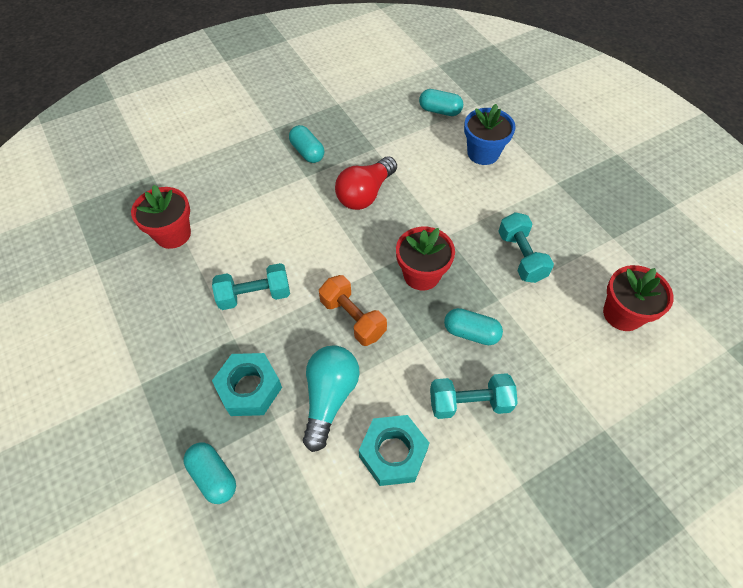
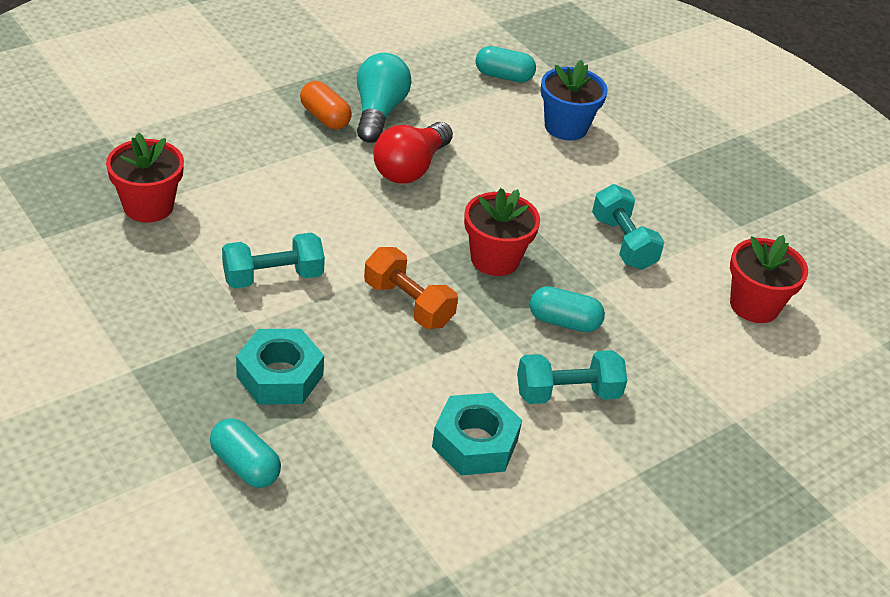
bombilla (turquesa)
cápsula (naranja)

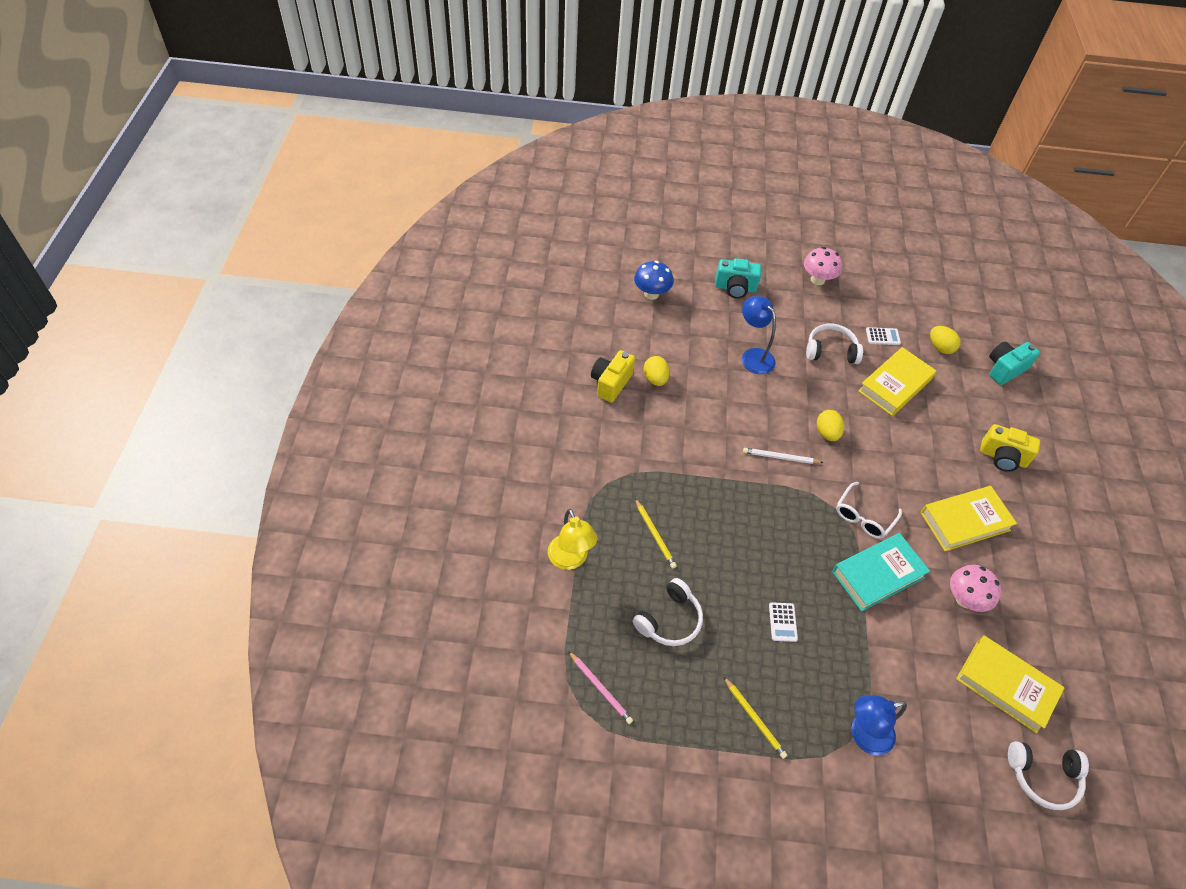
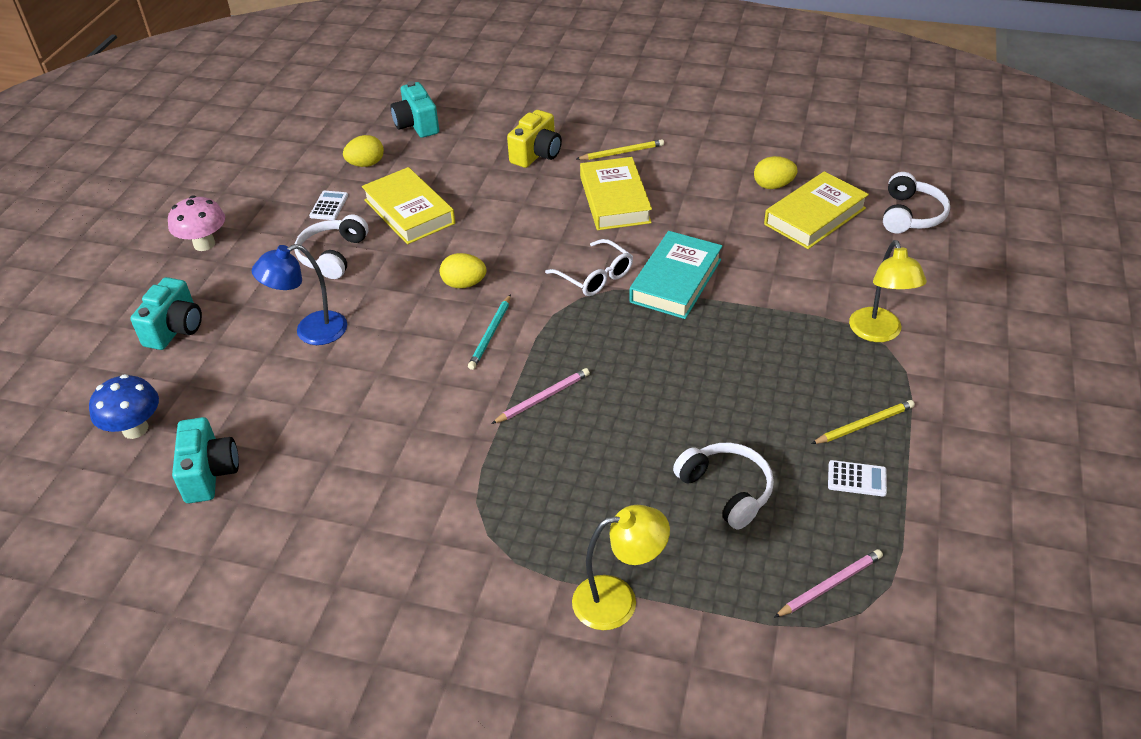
cámara (amarillo) (no. 1 from left in the first image)
seta (rosa) (no. 2 from left in the first image)
cámara (turquesa) (no. 2 from left)
lápiz (rosa) (no. 1 from left)
lápiz (amarillo) (no. 1 from left)
huevo (amarillo) (no. 3 from left)
calculadora (blanco) (no. 2 from left)
lápiz (turquesa)
lámpara (amarillo) (no. 2 from left)
libro (turquesa)

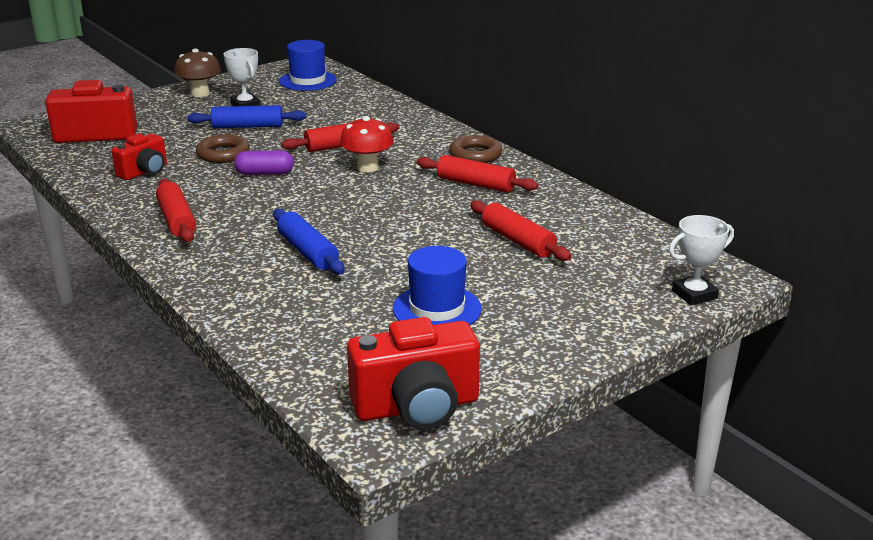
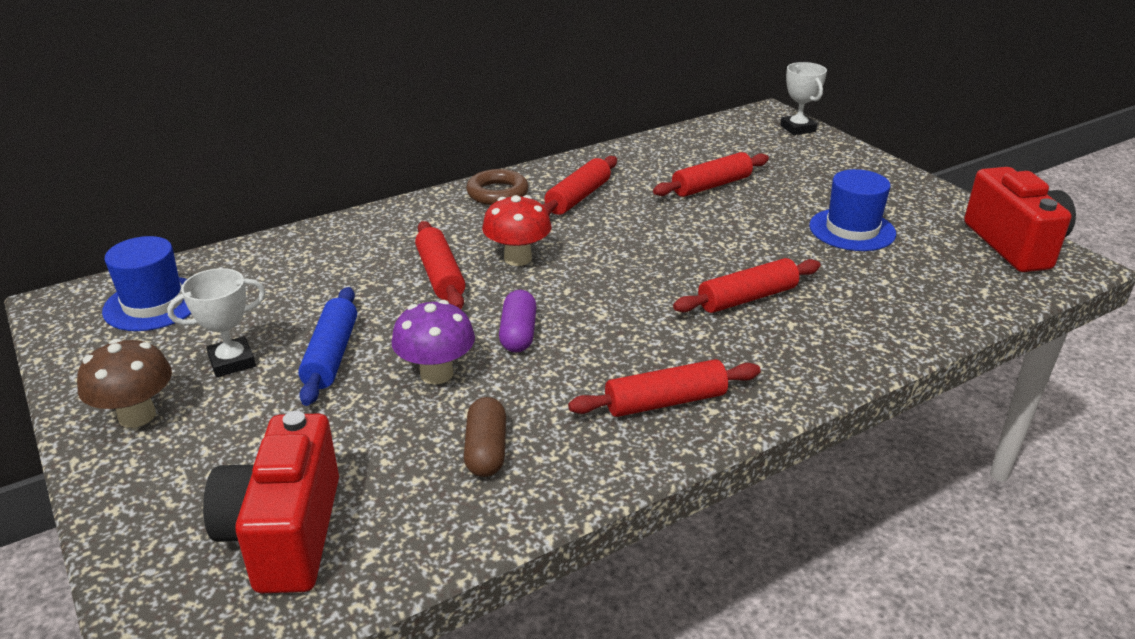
cápsula (marrón)
seta (morado)
rodillo (rojo) (no. 5 from left)

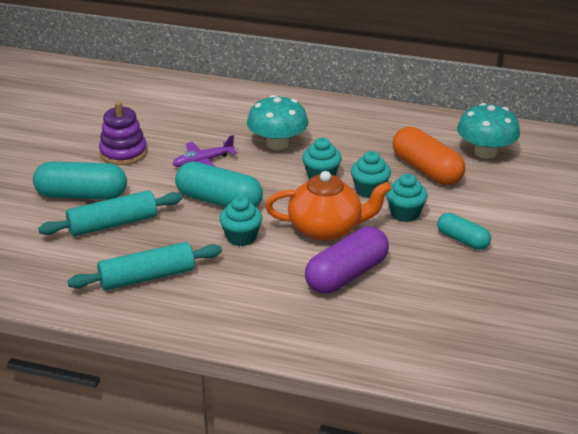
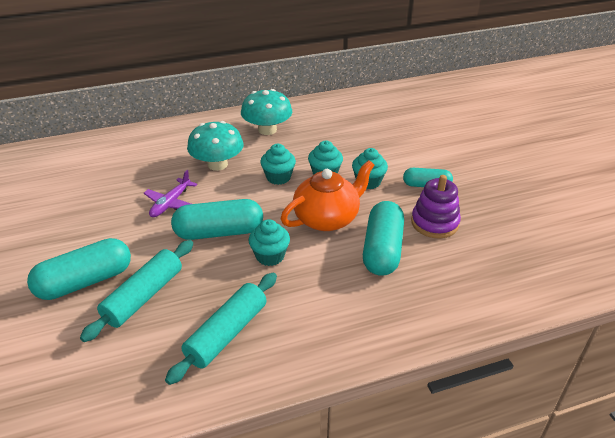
cápsula (naranja)
juguete apilable (morado)
seta (turquesa) (no. 2 from left)
cápsula (turquesa) (no. 3 from left)

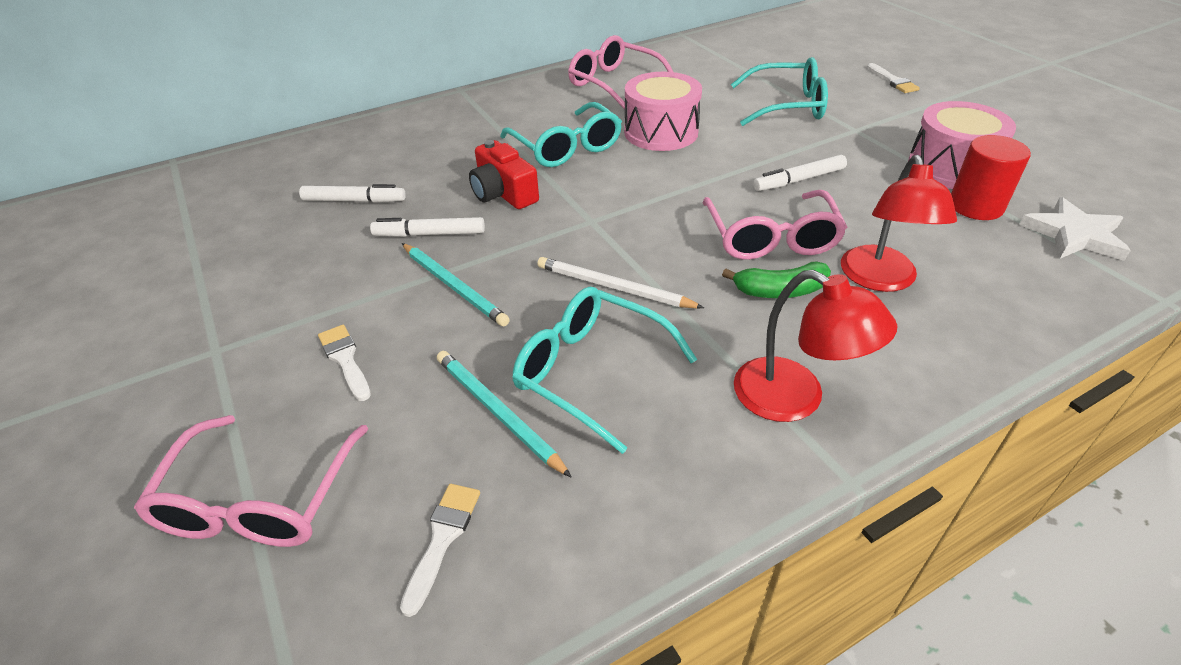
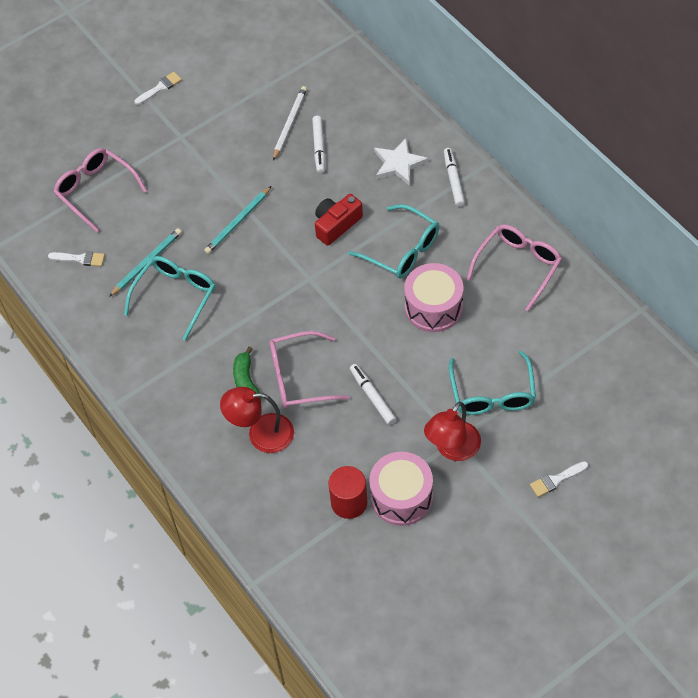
pincel (blanco) (no. 2 from left)
rotulador (blanco) (no. 3 from left)
lápiz (blanco)
lámpara (rojo) (no. 2 from left)
estrella (blanco)
gafas (rosa) (no. 1 from left)
gafas (turquesa) (no. 2 from left)

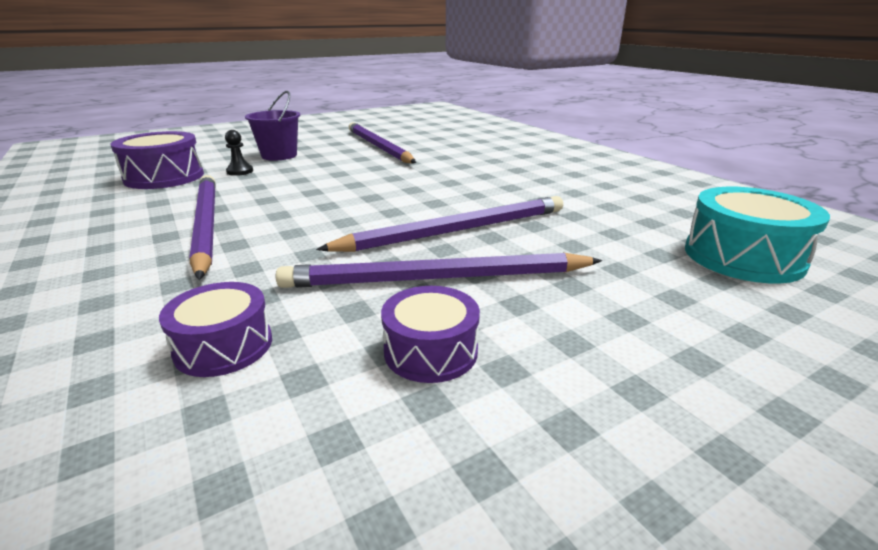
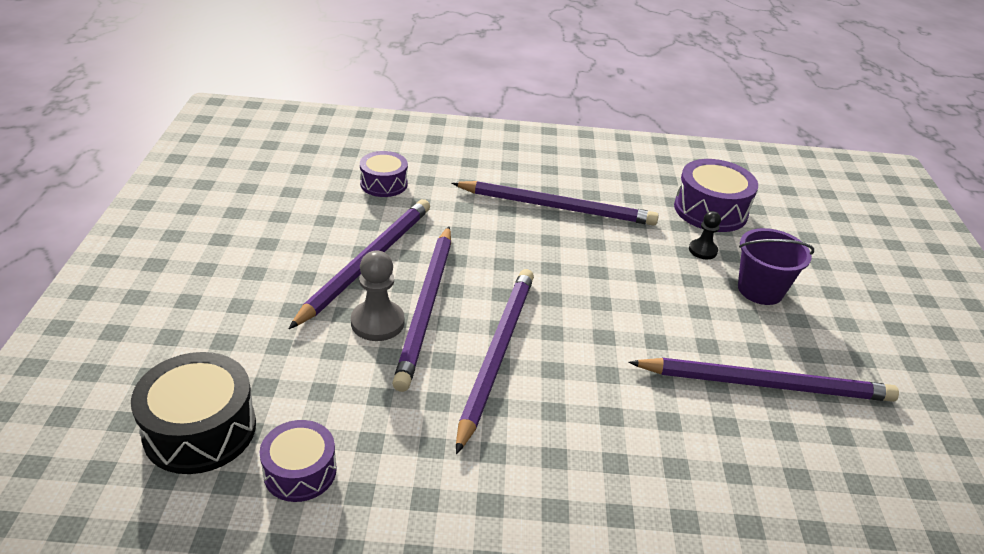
peón (gris)
lápiz (morado) (no. 3 from left)
tambor (morado) (no. 1 from left)
tambor (negro)

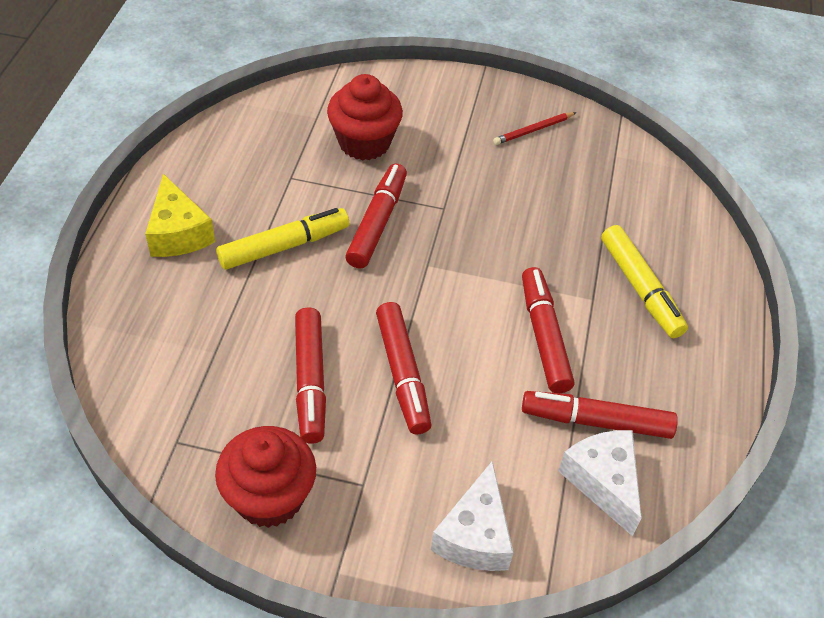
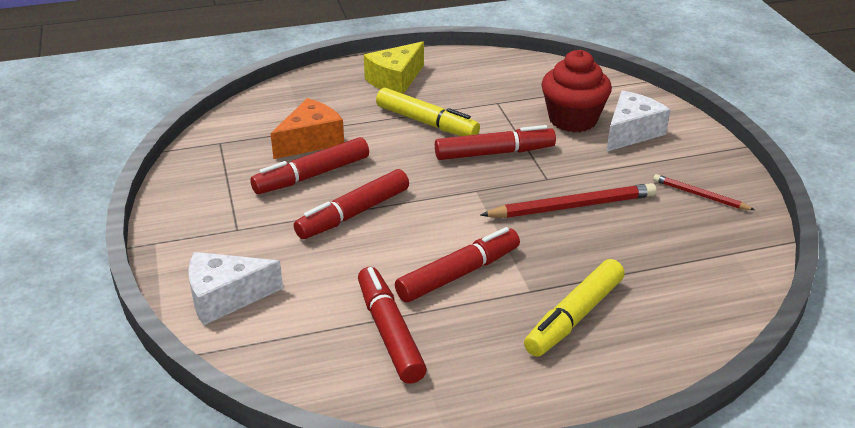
magdalena (rojo) (no. 1 from left in the first image)
queso (naranja)
lápiz (rojo) (no. 1 from left)
queso (blanco) (no. 2 from left)

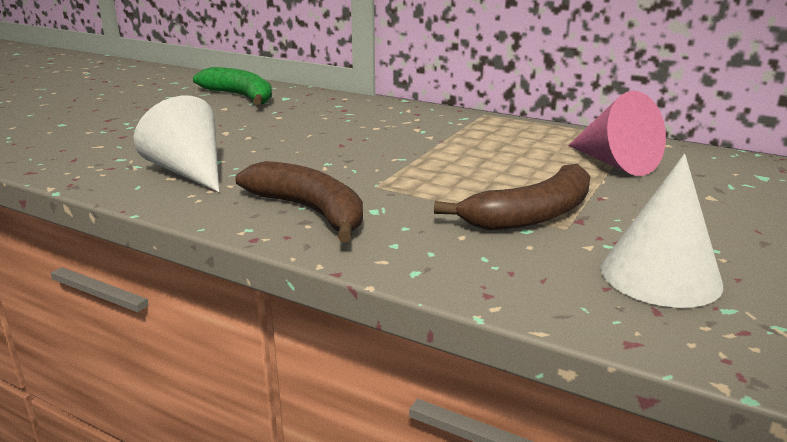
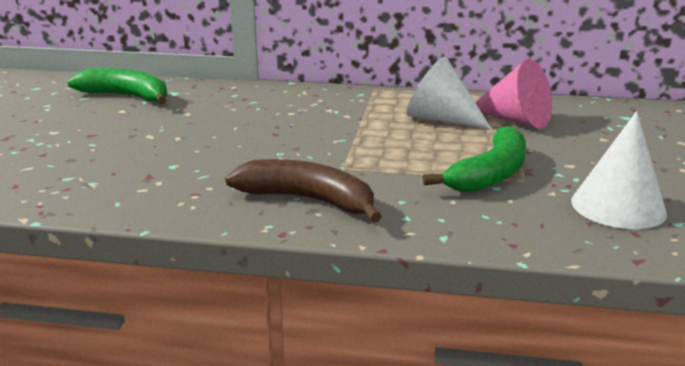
cono (blanco) (no. 1 from left)
plátano (verde) (no. 2 from left)

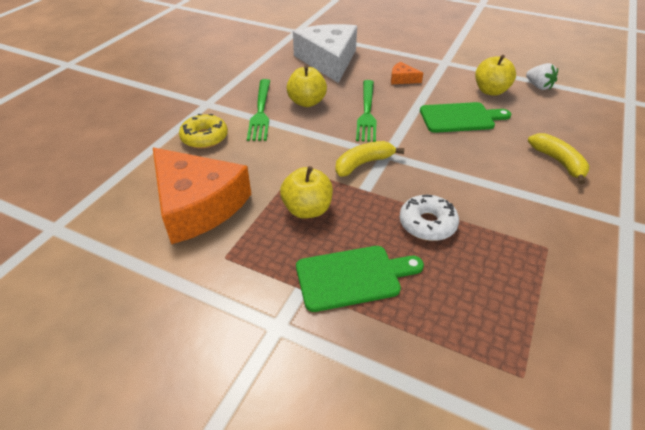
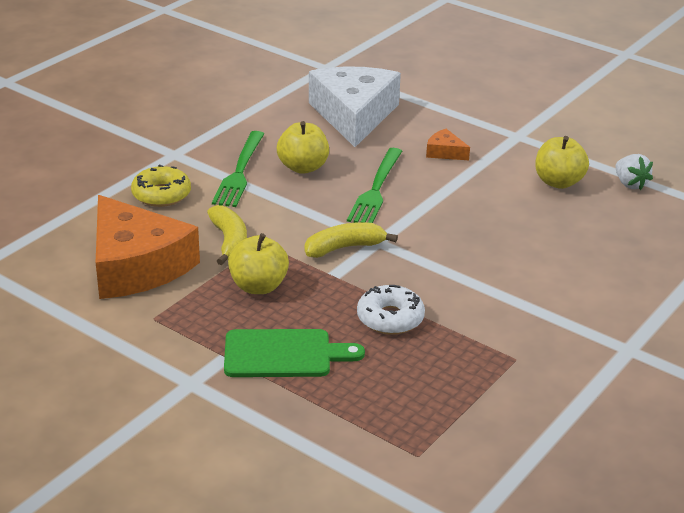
tabla de cortar (verde) (no. 2 from left in the first image)
plátano (amarillo) (no. 1 from left)

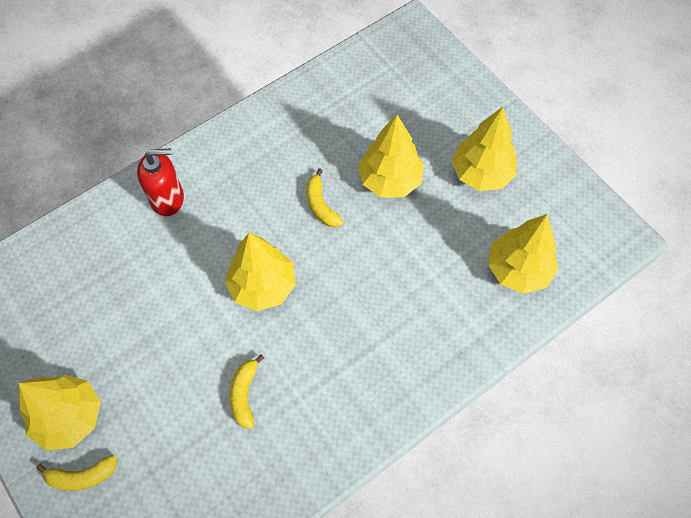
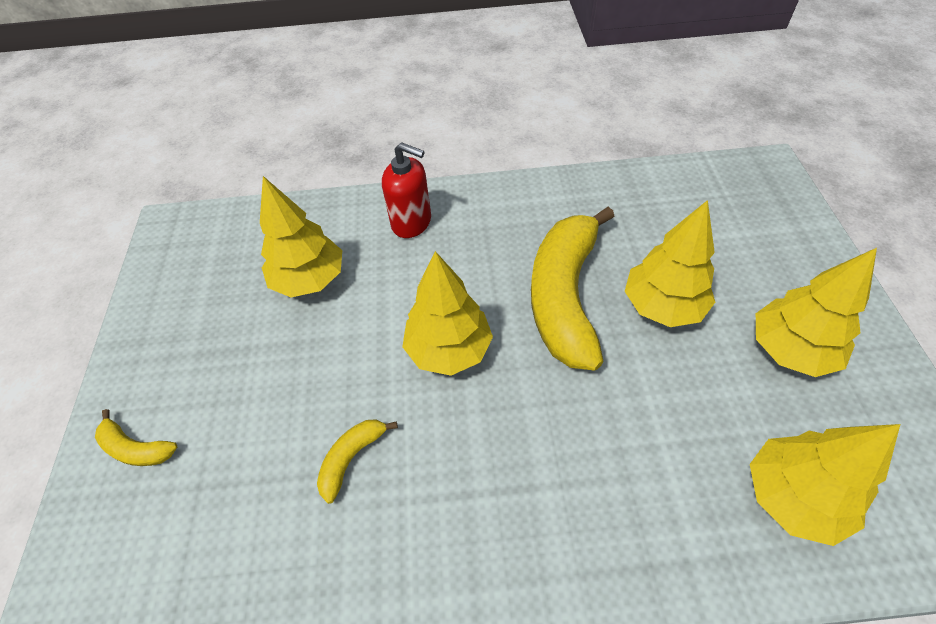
árbol (amarillo) (no. 1 from left)
plátano (amarillo) (no. 3 from left)

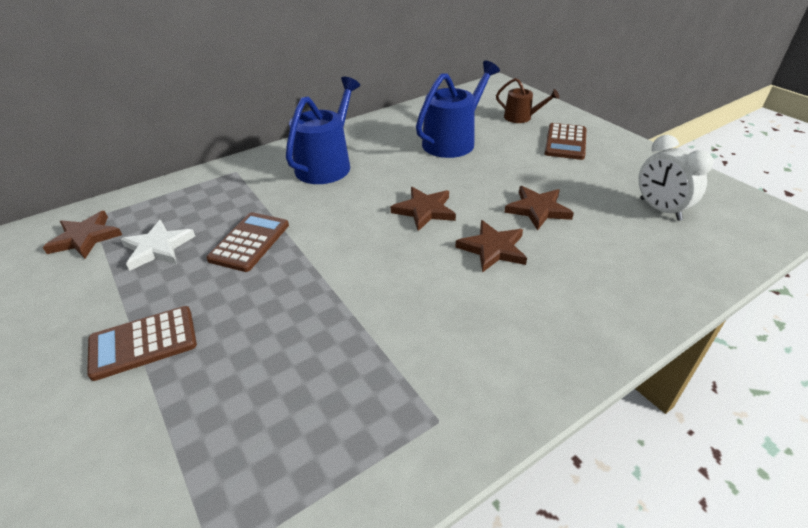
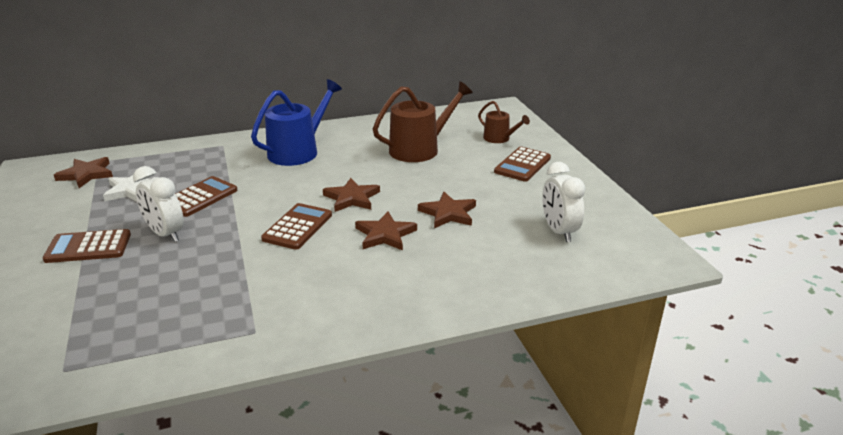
despertador (blanco) (no. 1 from left)
calculadora (marrón) (no. 3 from left)
regadera (marrón) (no. 1 from left)

